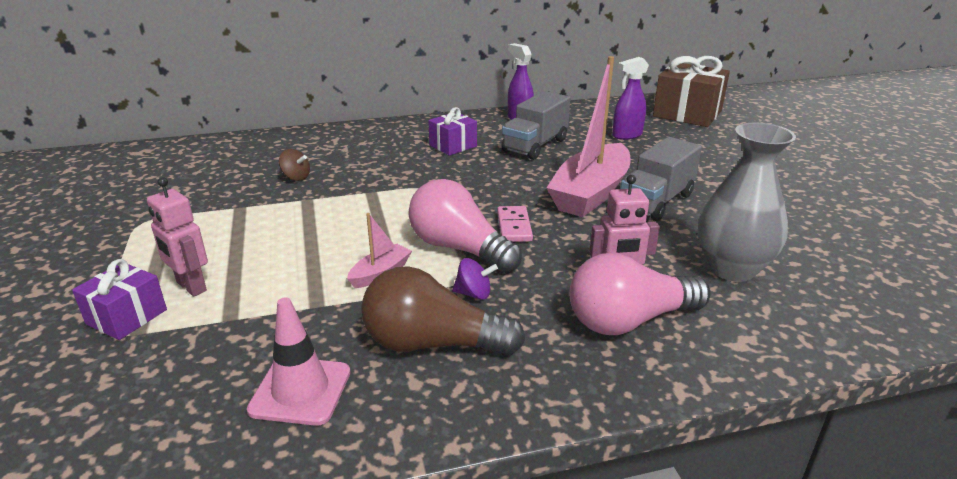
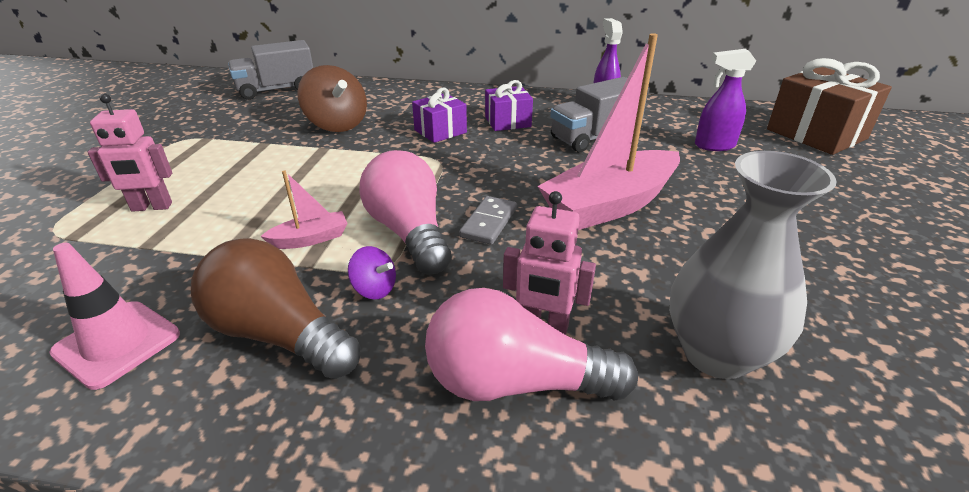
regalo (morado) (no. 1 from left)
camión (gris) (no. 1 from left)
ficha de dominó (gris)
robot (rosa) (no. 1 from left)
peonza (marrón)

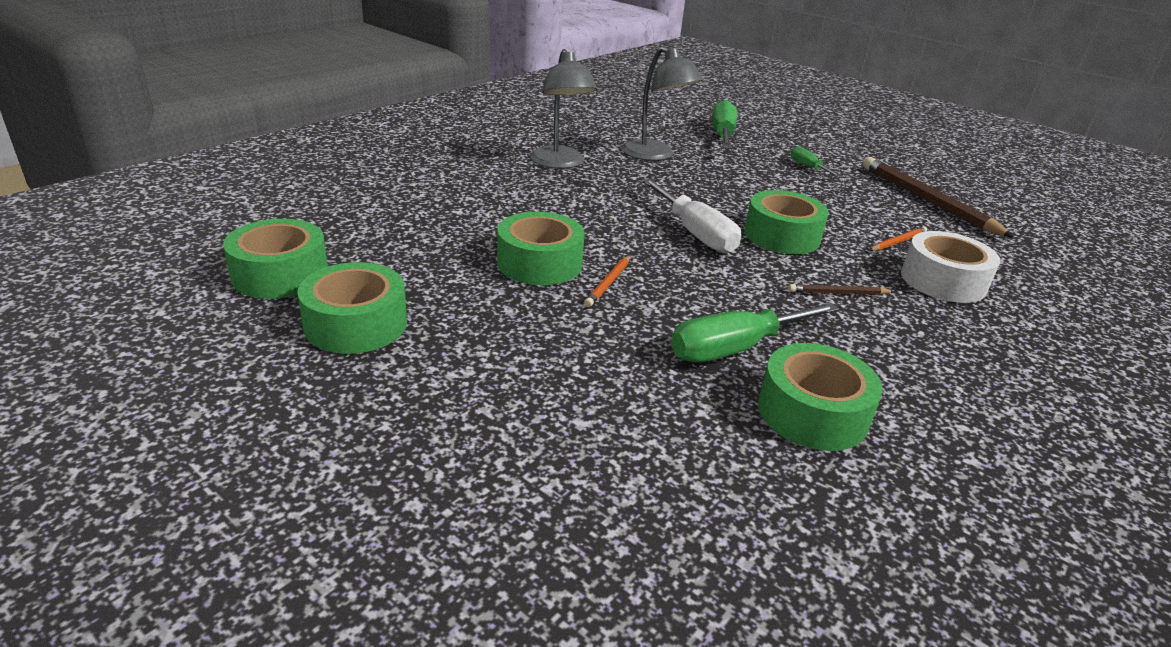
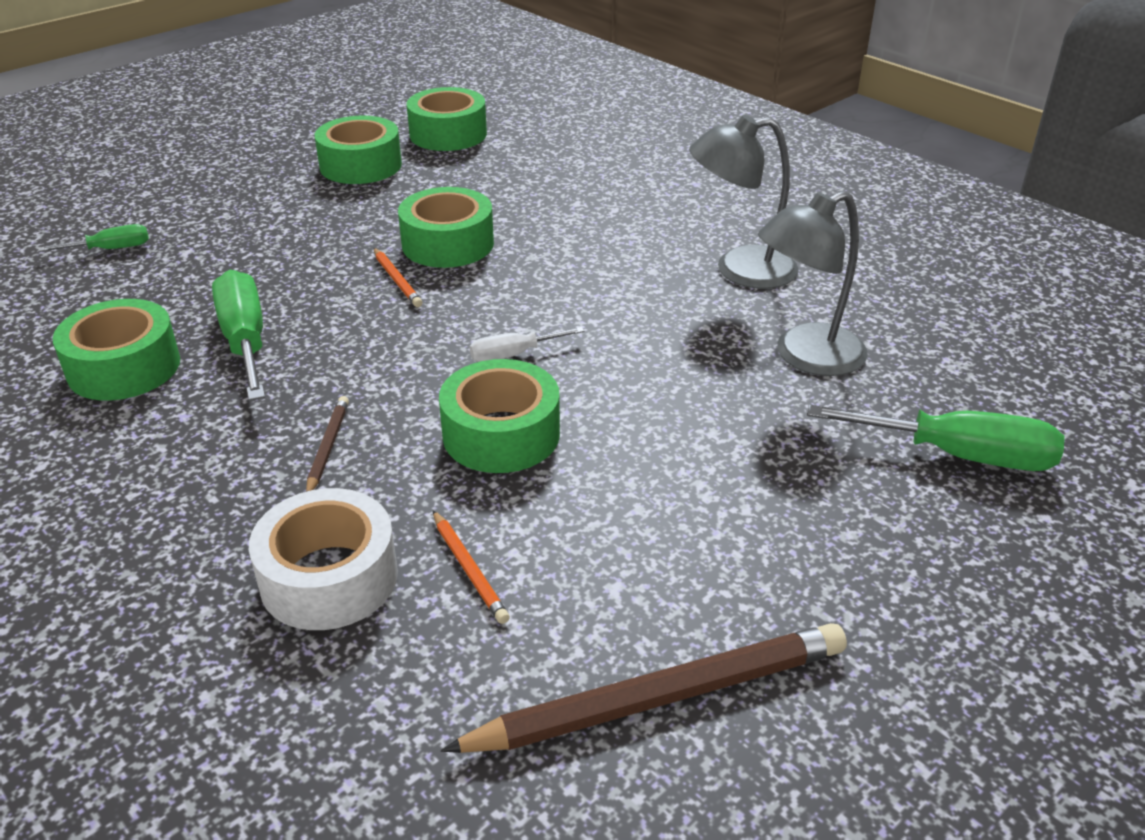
destornillador (verde) (no. 1 from left)
lápiz (naranja) (no. 1 from left)
destornillador (blanco)

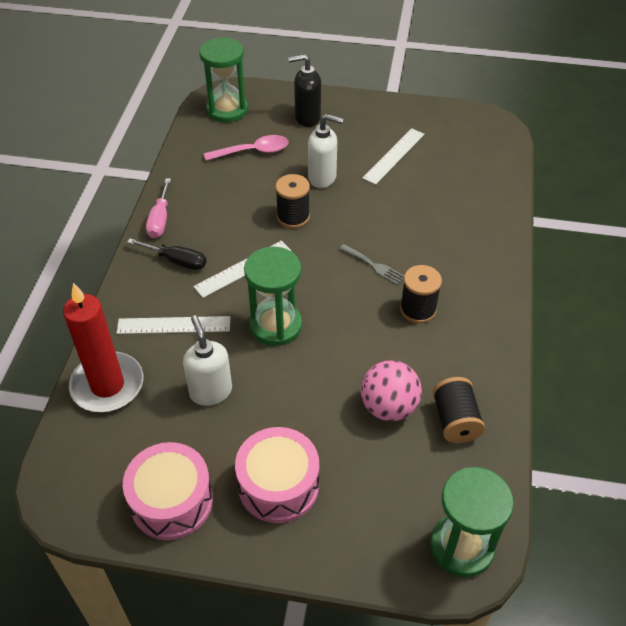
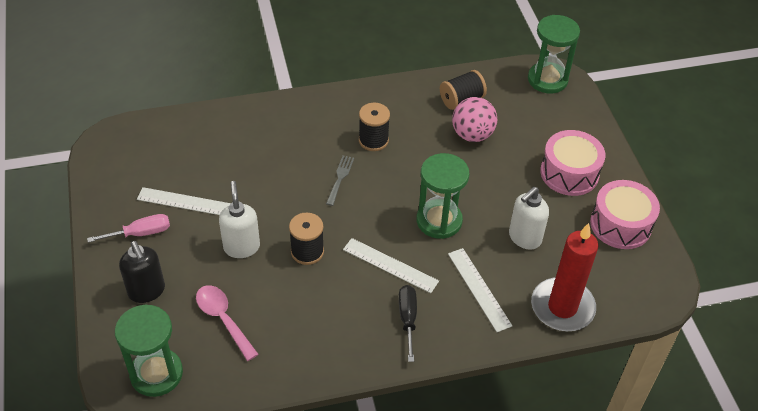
destornillador (rosa)

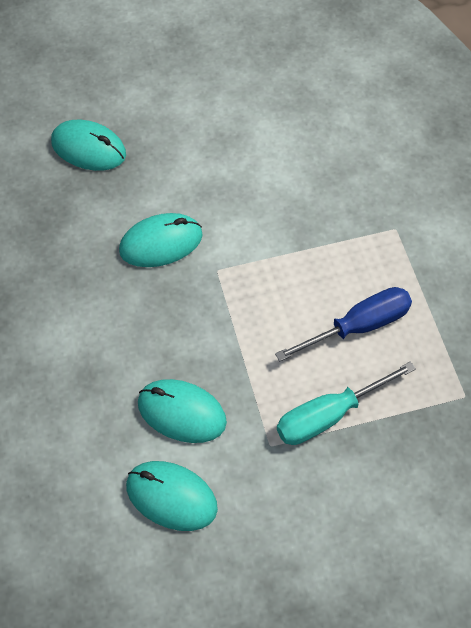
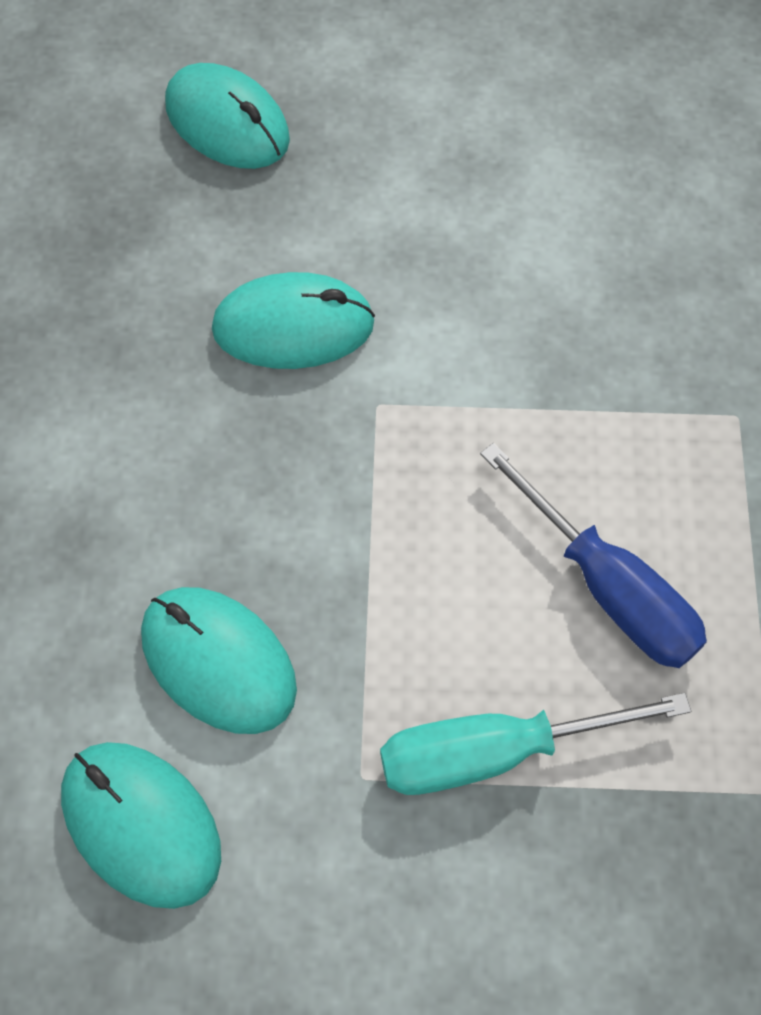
destornillador (azul)

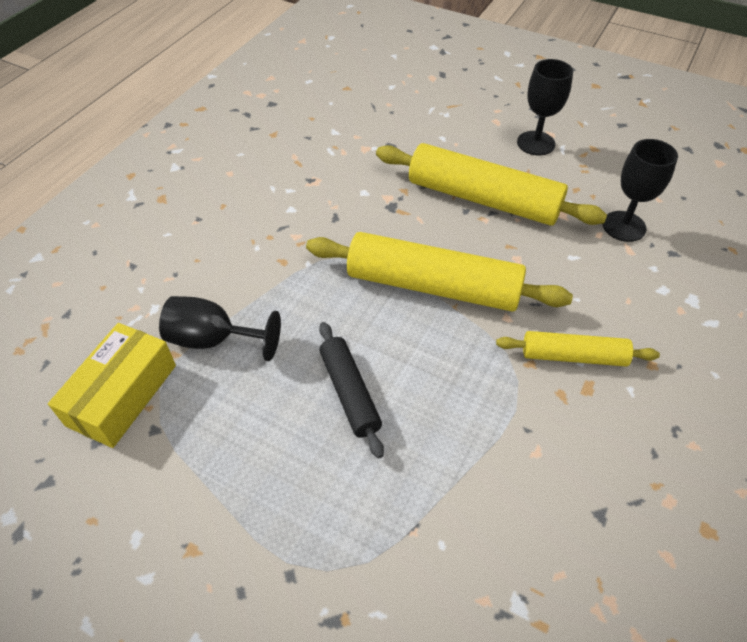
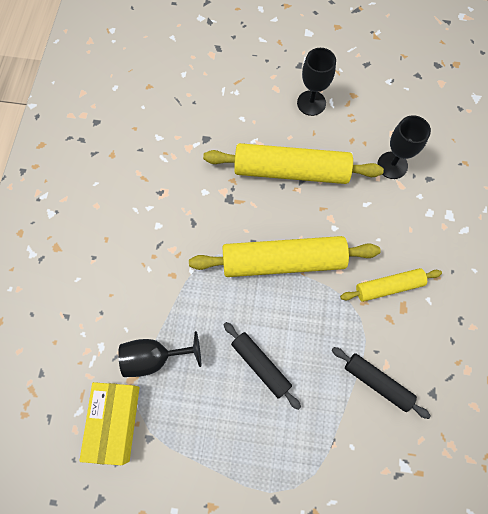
rodillo (negro) (no. 2 from left)

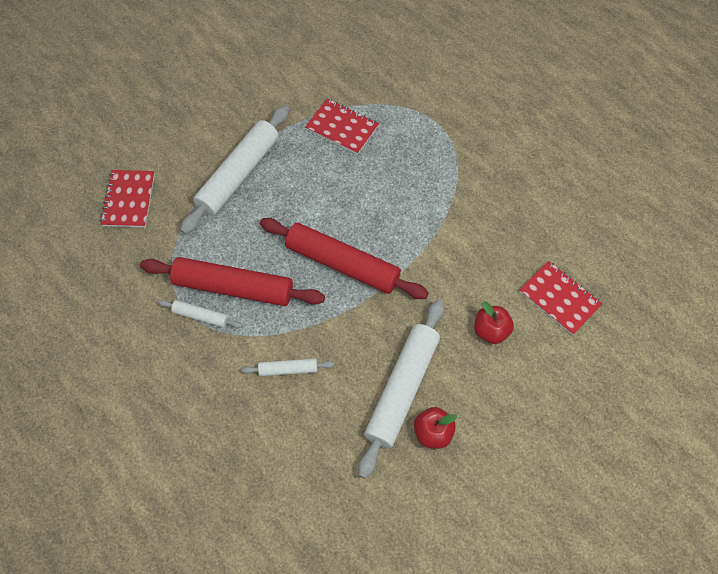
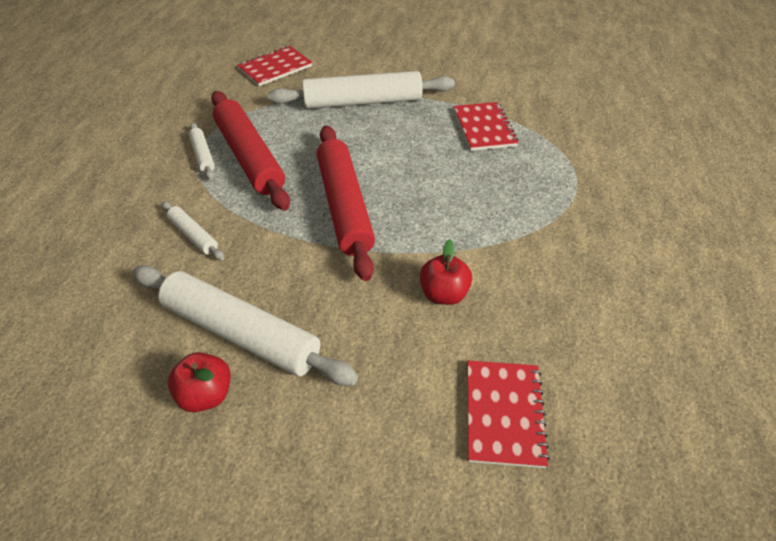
manzana (rojo) (no. 2 from left)
rodillo (blanco) (no. 3 from left)

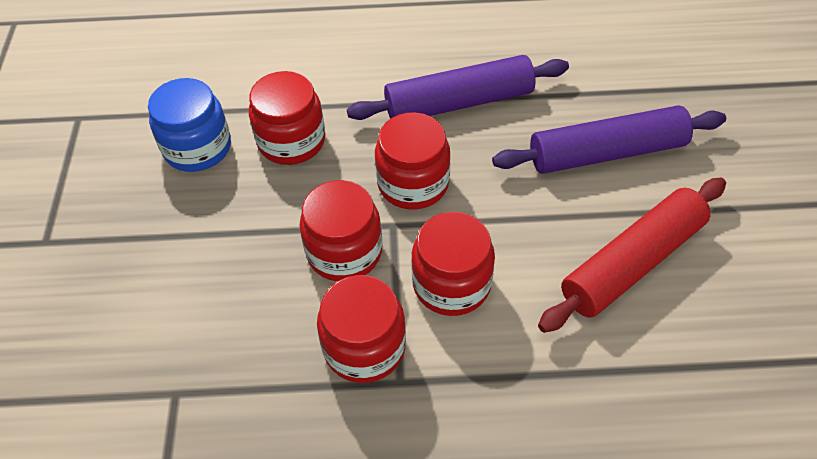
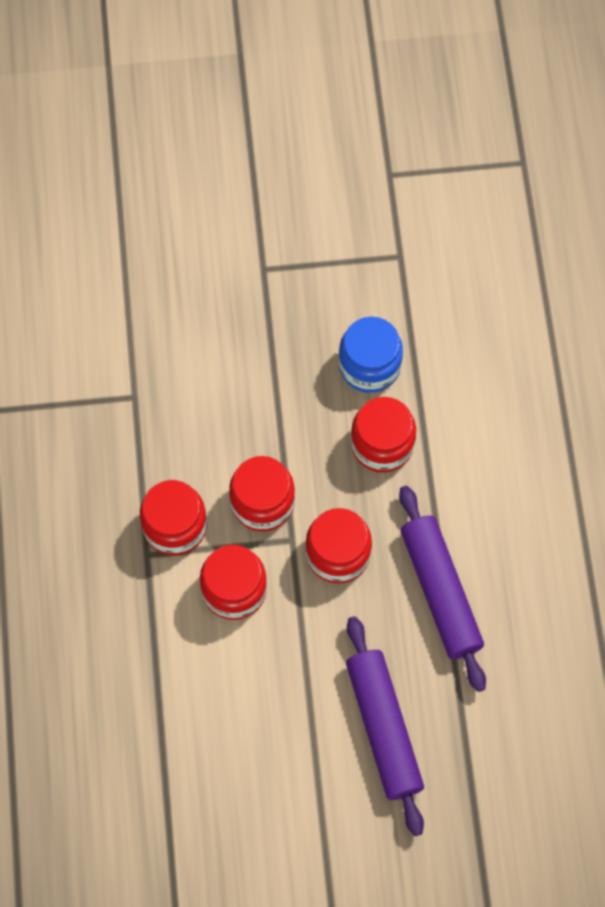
rodillo (rojo)

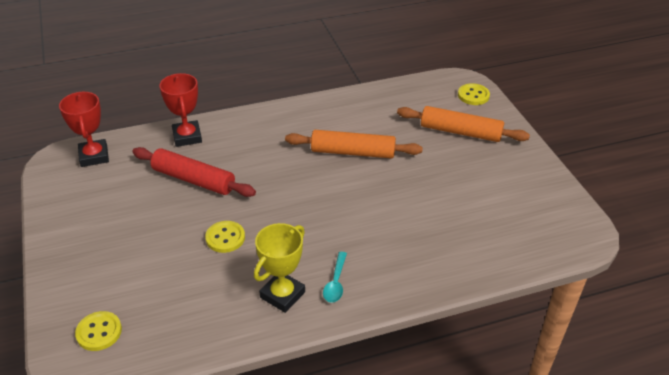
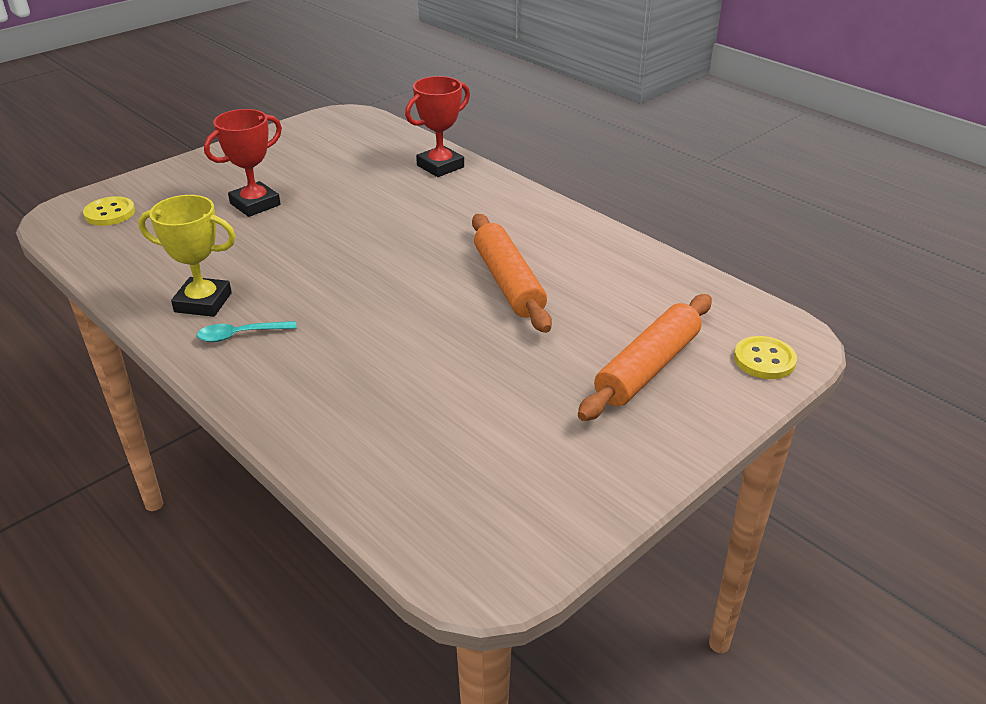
rodillo (rojo)
botón (amarillo) (no. 2 from left in the first image)
trofeo (rojo) (no. 1 from left)
rodillo (naranja) (no. 2 from left)

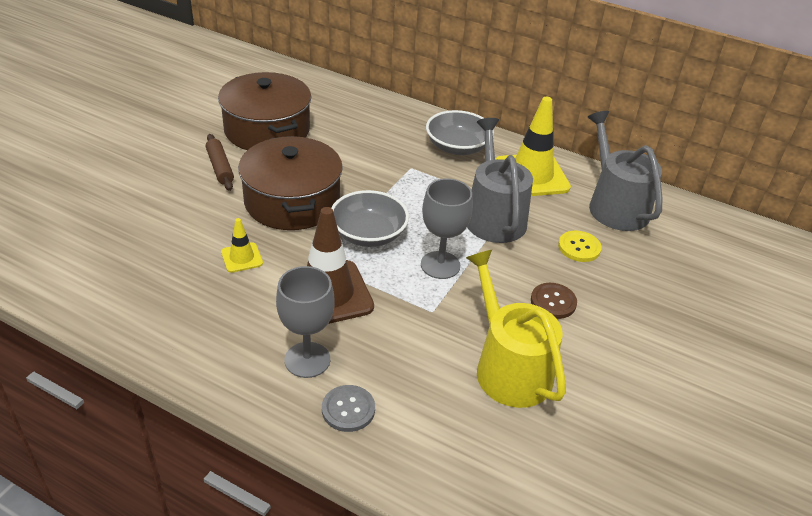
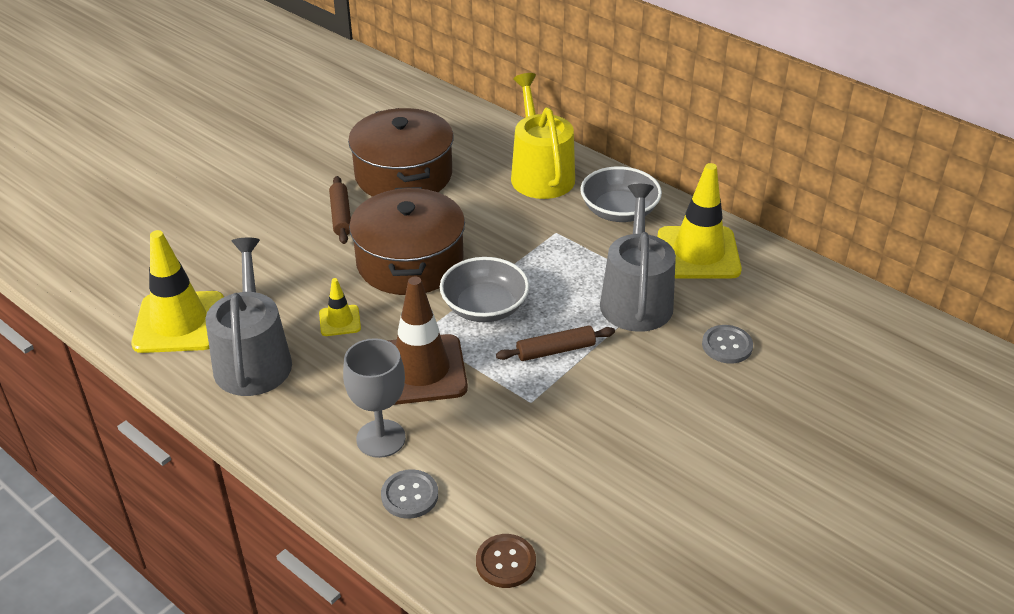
cono de tráfico (amarillo) (no. 1 from left)
regadera (amarillo)
botón (marrón)
regadera (gris) (no. 1 from left)
rodillo (marrón) (no. 2 from left)
botón (gris) (no. 2 from left)

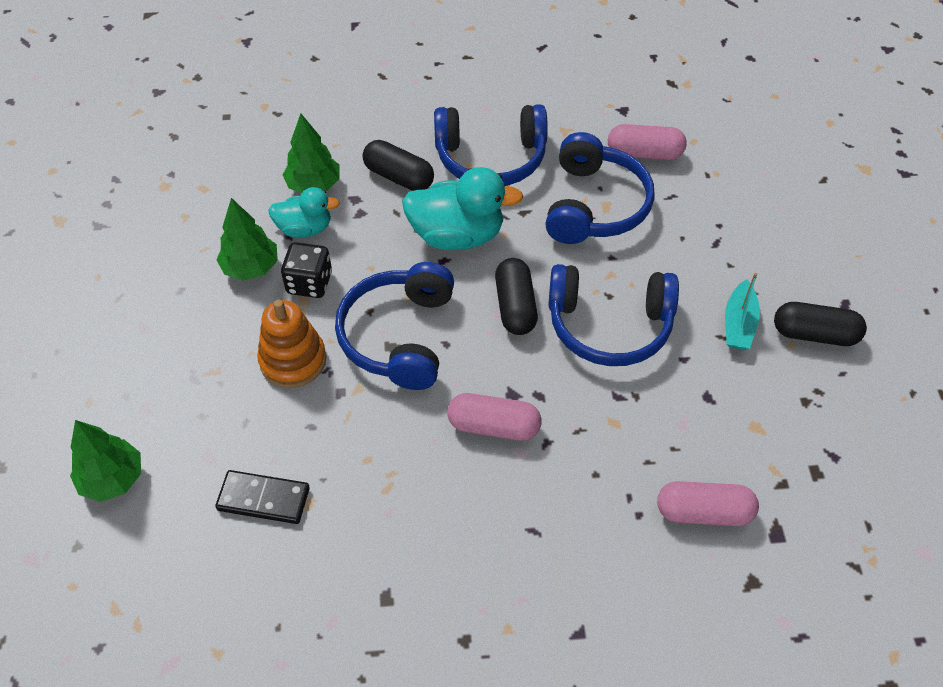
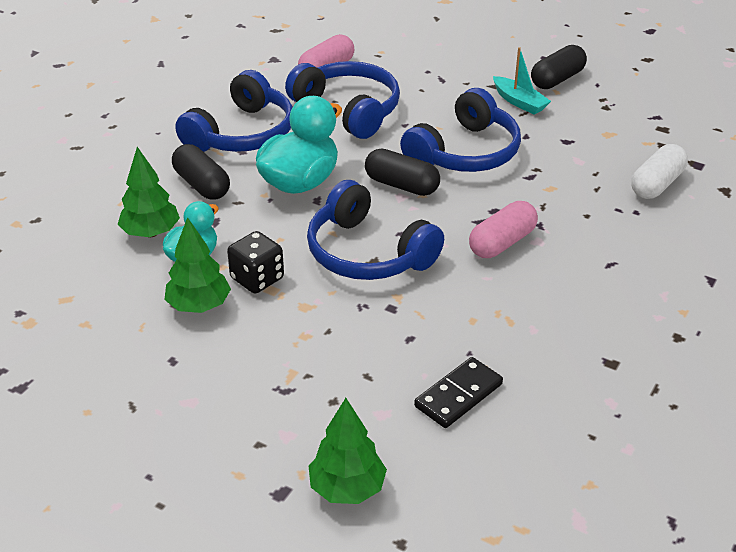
juguete apilable (naranja)
cápsula (blanco)
cápsula (negro) (no. 1 from left)

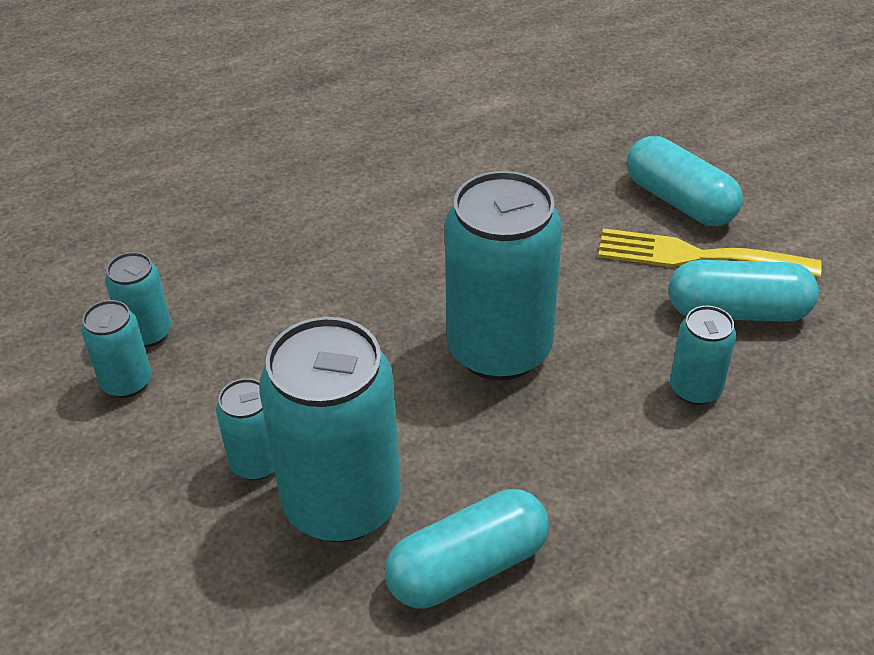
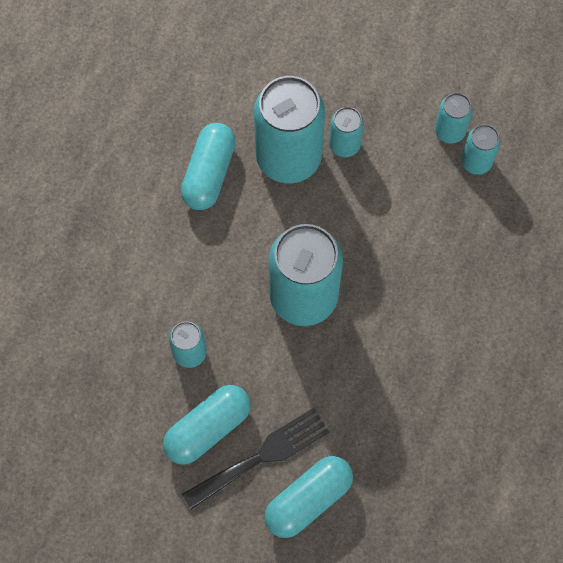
tenedor (negro)
cápsula (turquesa) (no. 3 from left)

